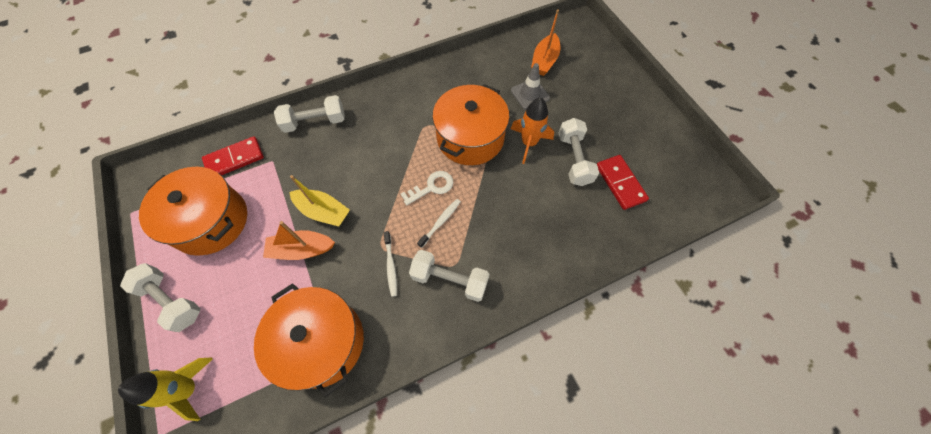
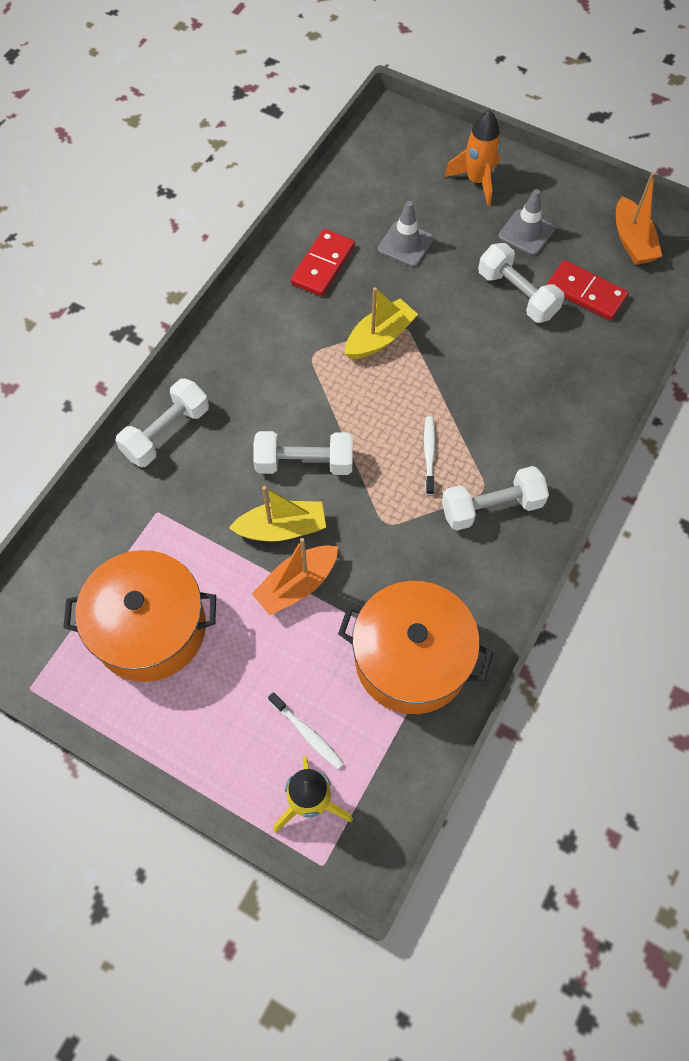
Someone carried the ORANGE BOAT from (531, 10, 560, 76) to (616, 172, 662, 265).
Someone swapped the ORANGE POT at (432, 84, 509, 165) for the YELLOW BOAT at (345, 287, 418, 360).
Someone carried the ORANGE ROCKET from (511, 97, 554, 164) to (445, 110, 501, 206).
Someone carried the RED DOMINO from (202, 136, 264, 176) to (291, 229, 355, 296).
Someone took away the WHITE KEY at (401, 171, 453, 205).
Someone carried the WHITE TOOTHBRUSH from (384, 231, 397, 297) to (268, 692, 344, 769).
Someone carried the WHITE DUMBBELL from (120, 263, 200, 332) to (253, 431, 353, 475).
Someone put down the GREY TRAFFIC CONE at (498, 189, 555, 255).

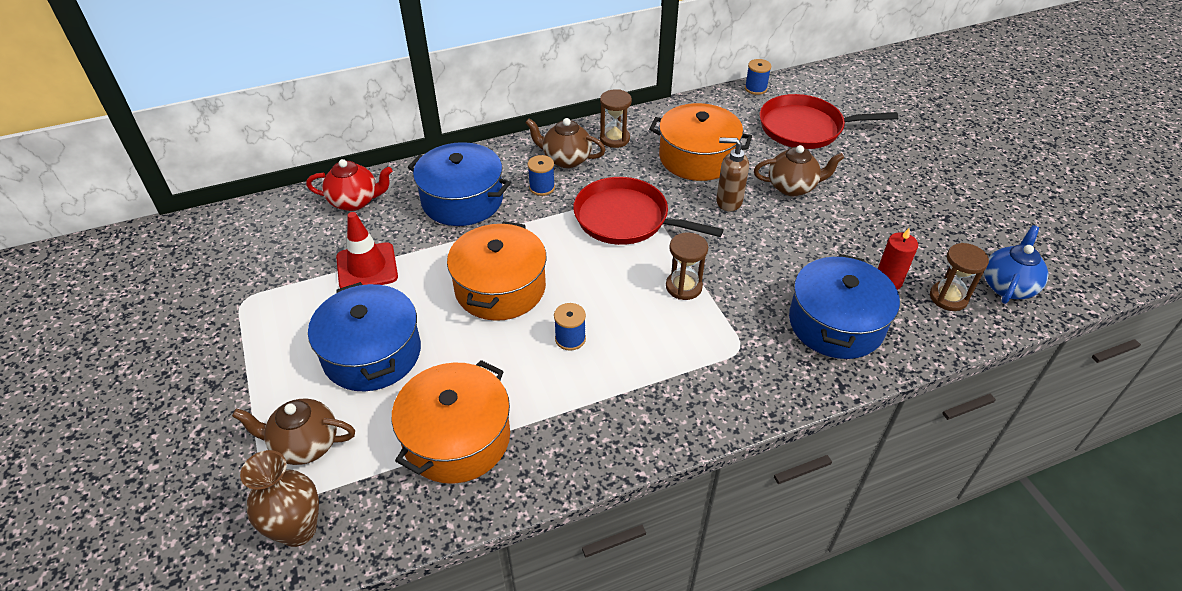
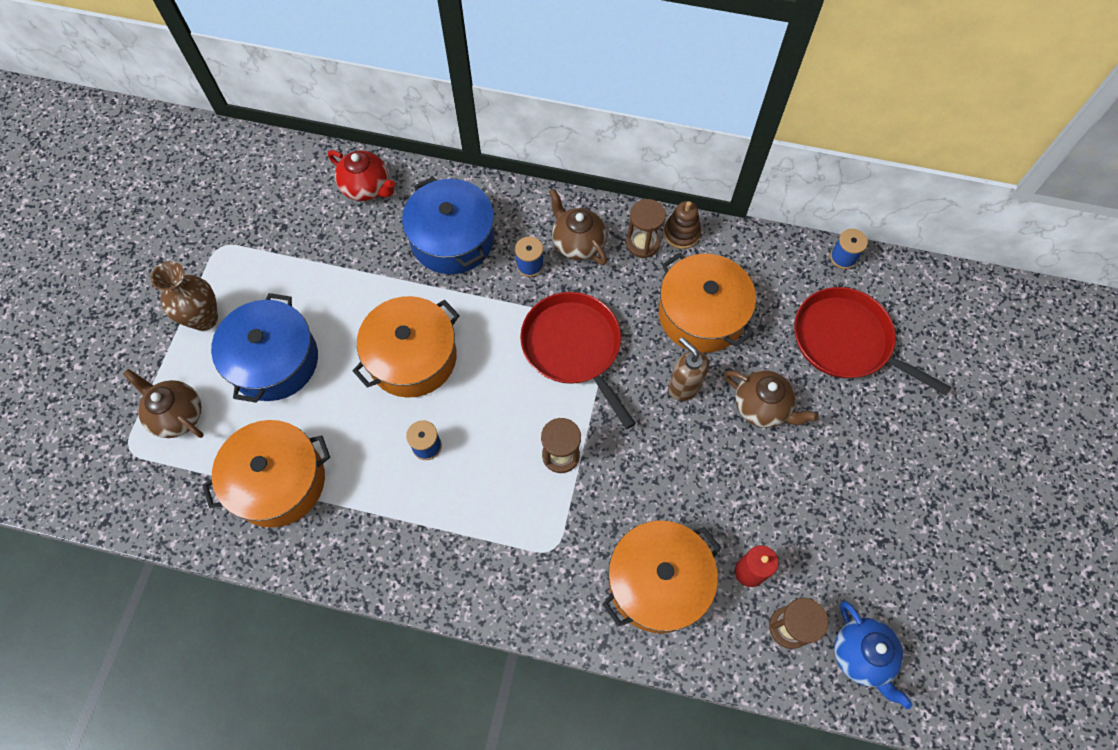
Someone took away the RED TRAFFIC CONE at (336, 212, 398, 288).
Someone rotated the BLUE TEAPOT at (984, 225, 1049, 304) by 90 degrees clockwise.
Someone repainted the BLUE POT at (789, 254, 900, 359), which became the ORANGE POT at (602, 520, 721, 633).
Someone carried the BROWN VASE from (240, 450, 319, 547) to (151, 261, 218, 331).
Someone put down the BROWN STACKING TOY at (663, 201, 701, 249).

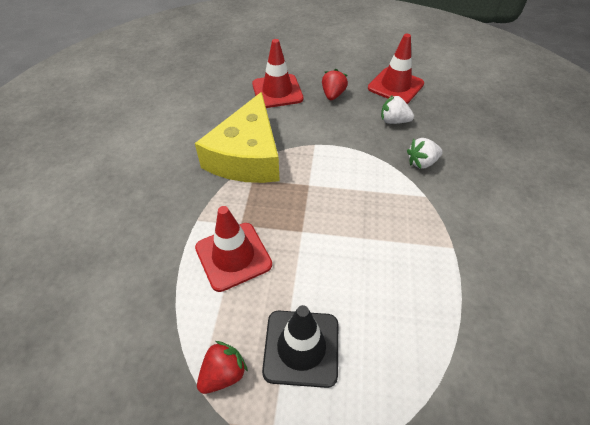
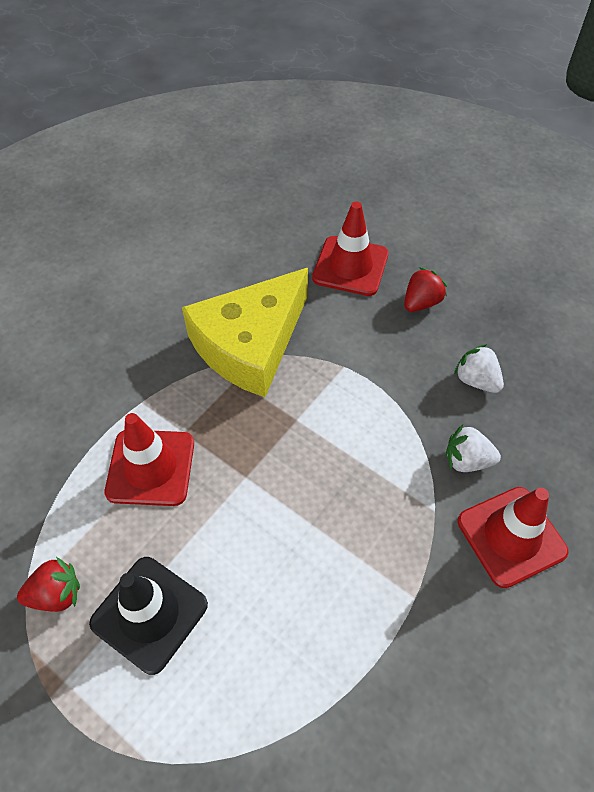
Someone carried the RED TRAFFIC CONE from (368, 34, 424, 104) to (457, 487, 569, 588).

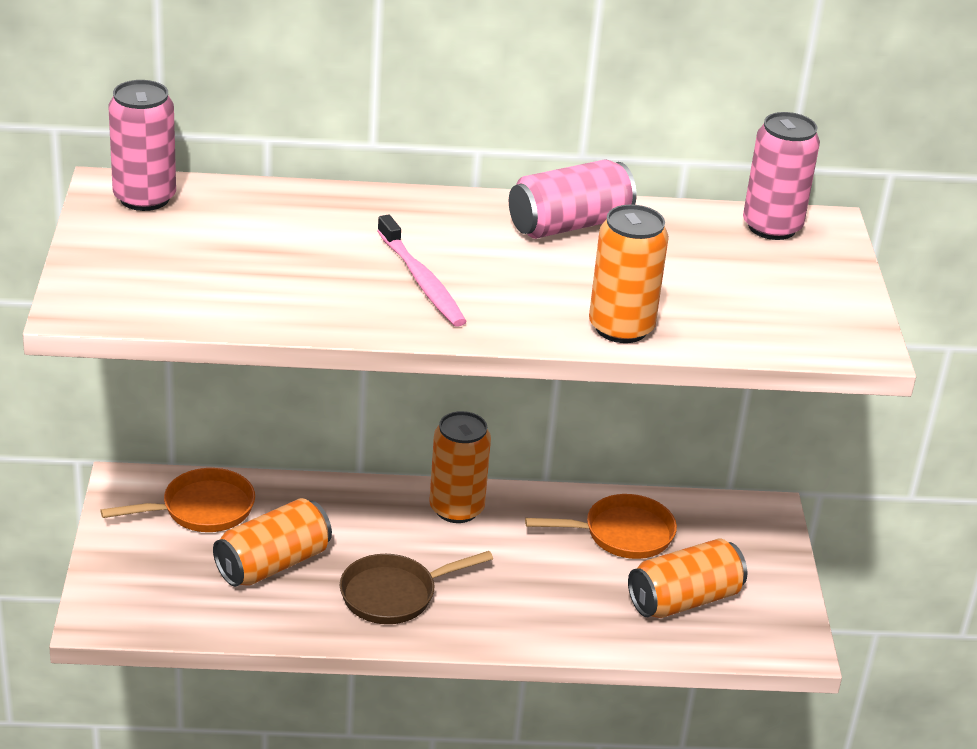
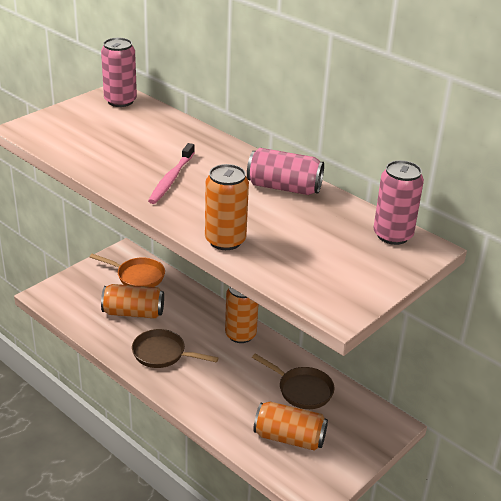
Someone repainted the ORANGE PAN at (525, 494, 677, 559), which became the BROWN PAN at (252, 353, 335, 409).

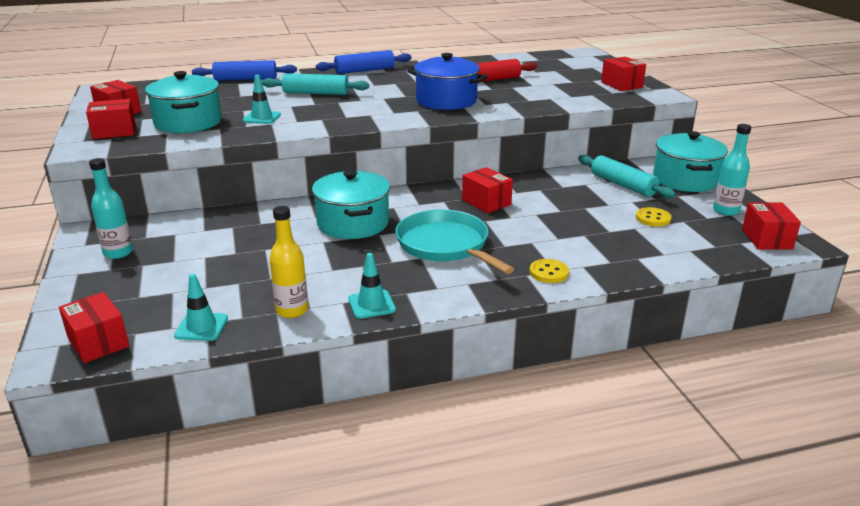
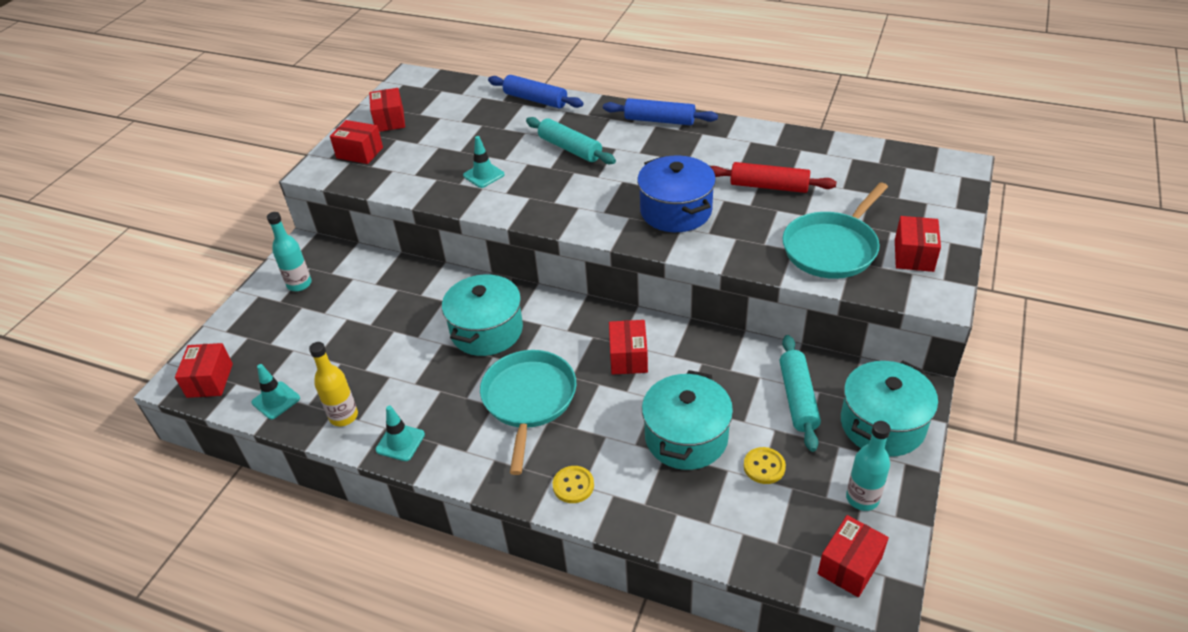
Someone carried the TURQUOISE POT from (145, 71, 222, 133) to (642, 370, 733, 470).
Someone put down the TURQUOISE PAN at (783, 182, 888, 279).

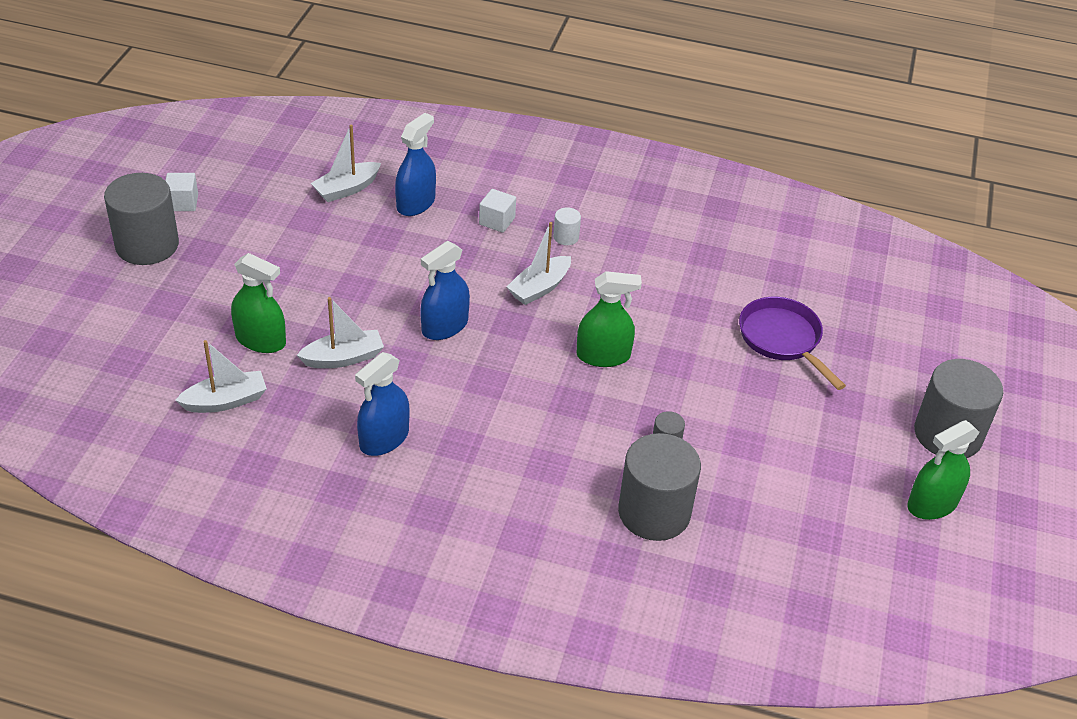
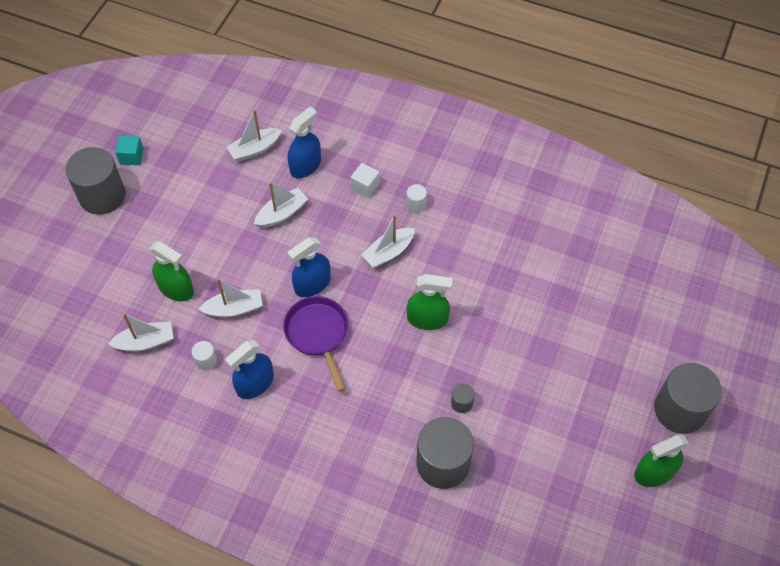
Someone repainted the WHITE CUBE at (165, 173, 198, 211), which became the TURQUOISE CUBE at (115, 136, 144, 165).
Someone carried the PURPLE PAN from (739, 297, 846, 390) to (283, 296, 349, 392).
Someone put down the WHITE BOAT at (254, 182, 308, 228).
Someone put down the WHITE CYLINDER at (192, 341, 217, 371).

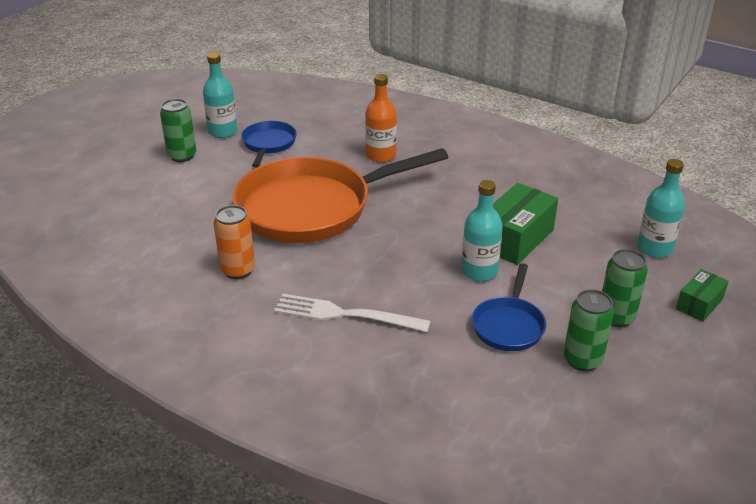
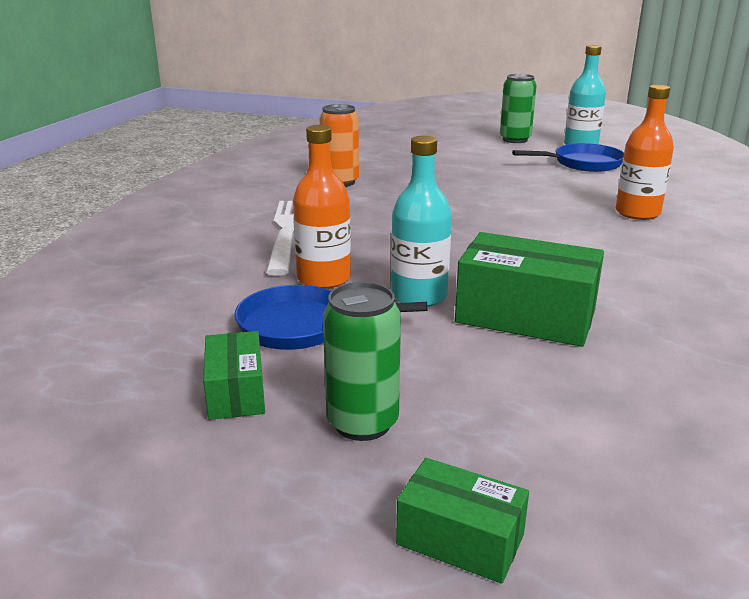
Someone took away the ORANGE PAN at (233, 148, 448, 243).
Someone took away the TURQUOISE BOTTLE at (637, 159, 685, 258).
Someone swapped the GREEN CAN at (564, 289, 614, 371) for the GREEN BOX at (203, 331, 265, 420).
Someone put down the ORANGE BOTTLE at (293, 125, 351, 289).

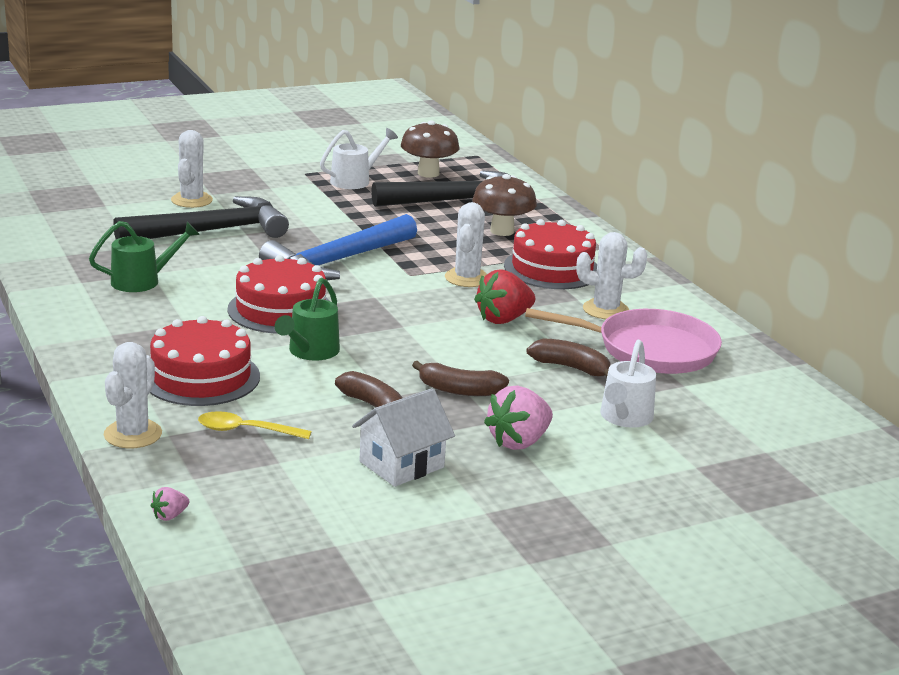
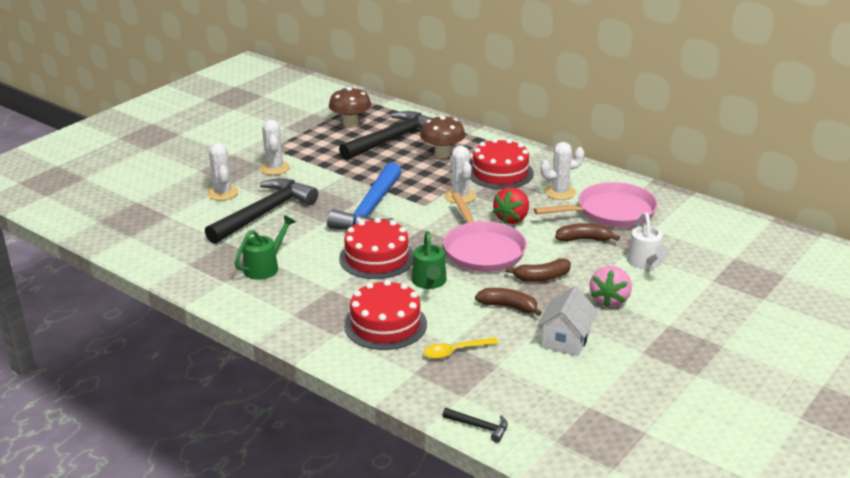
Someone took away the WHITE WATERING CAN at (320, 128, 398, 189).
Someone carried the WHITE CACTUS from (104, 342, 162, 448) to (260, 119, 290, 175).
Someone swapped the PINK STRAWBERRY at (151, 487, 190, 521) for the BLACK HAMMER at (442, 408, 508, 443).
Someone put down the PINK PAN at (443, 192, 527, 272).

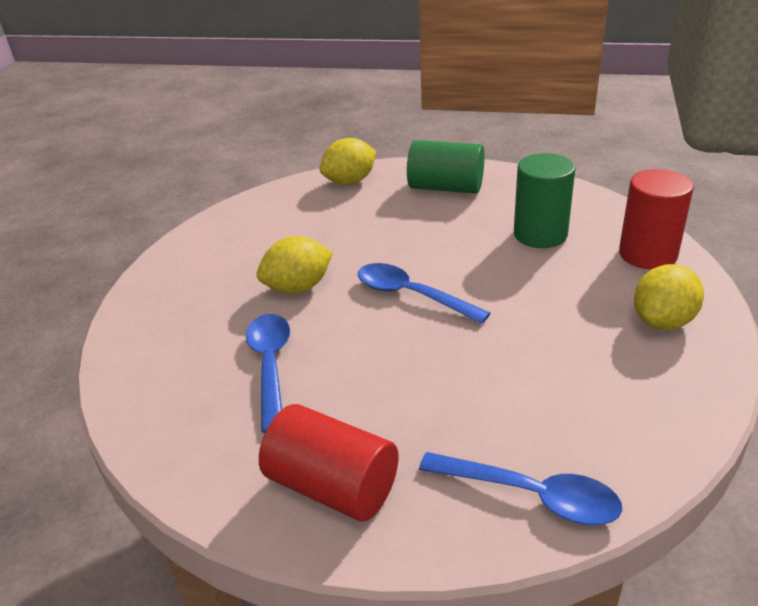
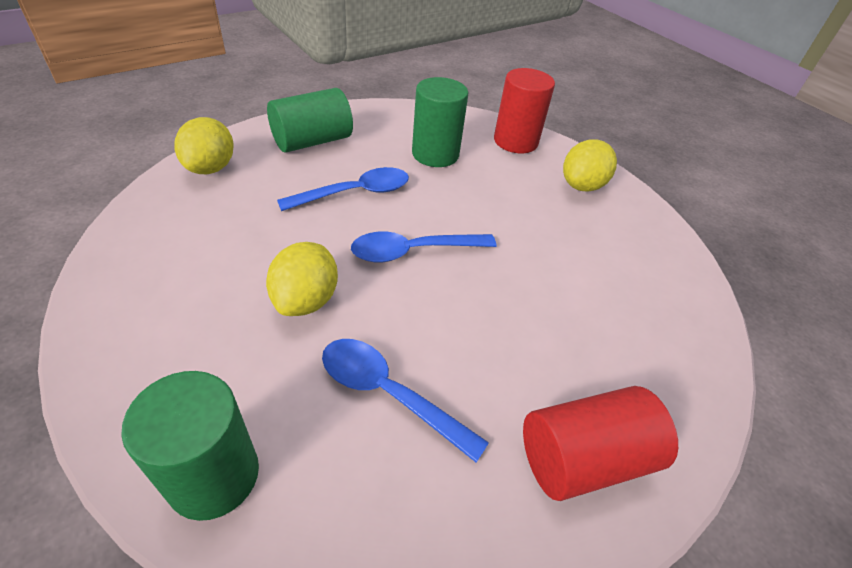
Someone rotated the YELLOW LEMON at (634, 264, 704, 330) by 45 degrees clockwise.
Someone carried the BLUE SPOON from (419, 452, 622, 525) to (277, 167, 409, 211).
Someone put down the GREEN CYLINDER at (121, 371, 259, 521).

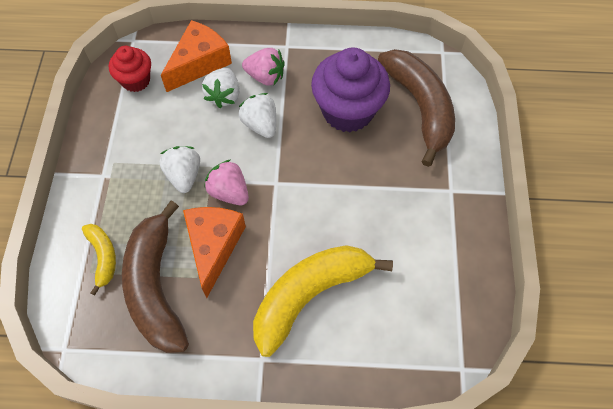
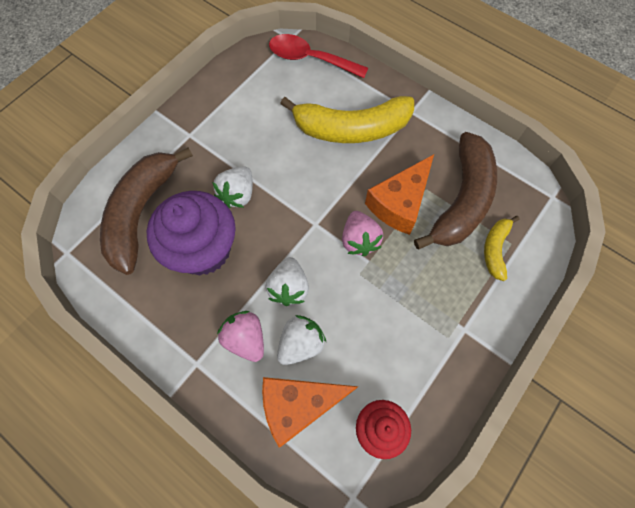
Someone carried the WHITE STRAWBERRY from (160, 146, 200, 193) to (212, 166, 253, 208).
Someone put down the RED SPOON at (269, 34, 368, 78).

